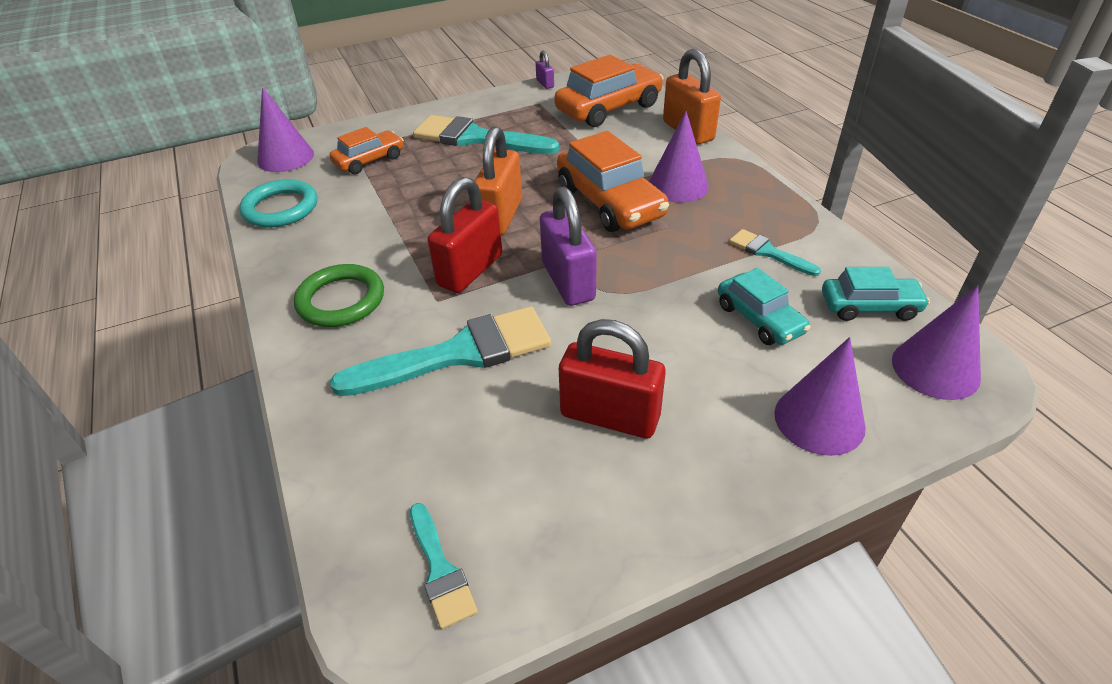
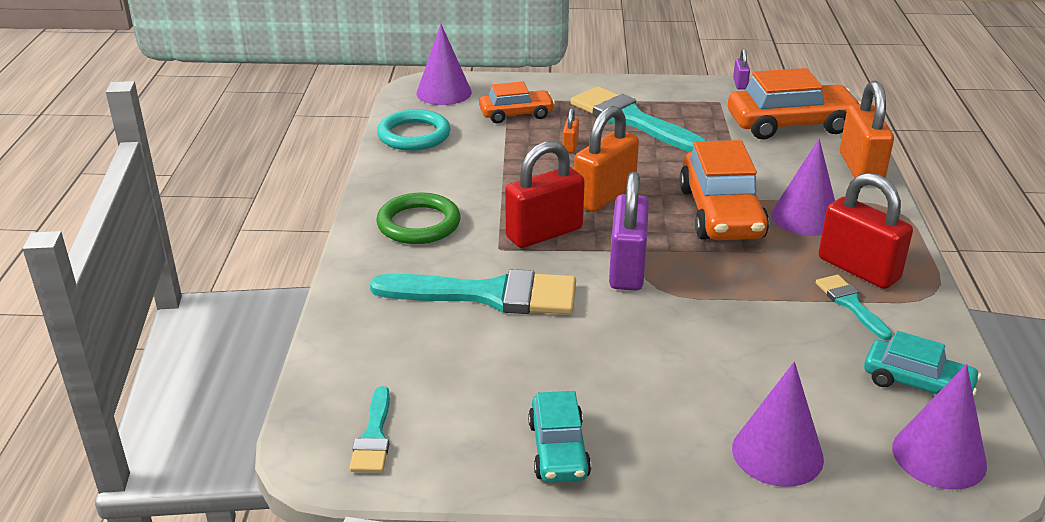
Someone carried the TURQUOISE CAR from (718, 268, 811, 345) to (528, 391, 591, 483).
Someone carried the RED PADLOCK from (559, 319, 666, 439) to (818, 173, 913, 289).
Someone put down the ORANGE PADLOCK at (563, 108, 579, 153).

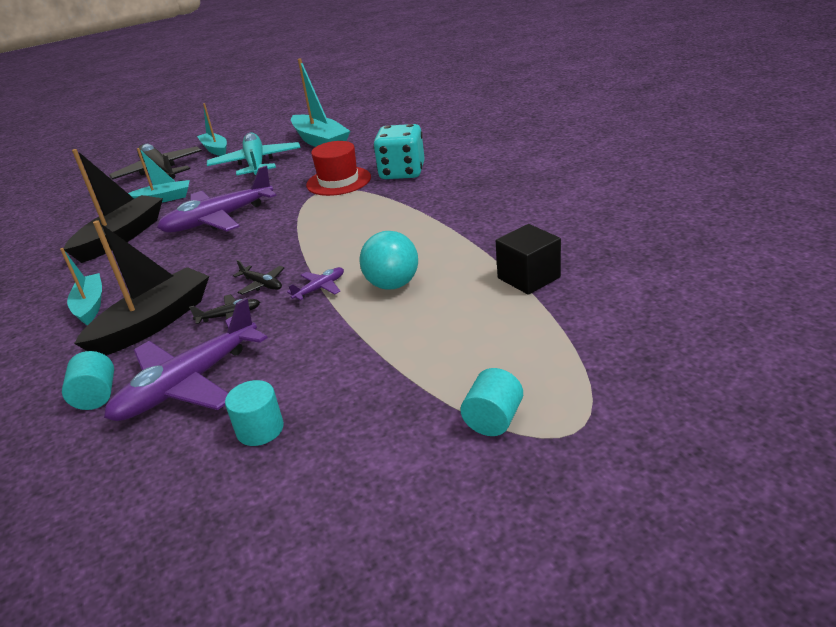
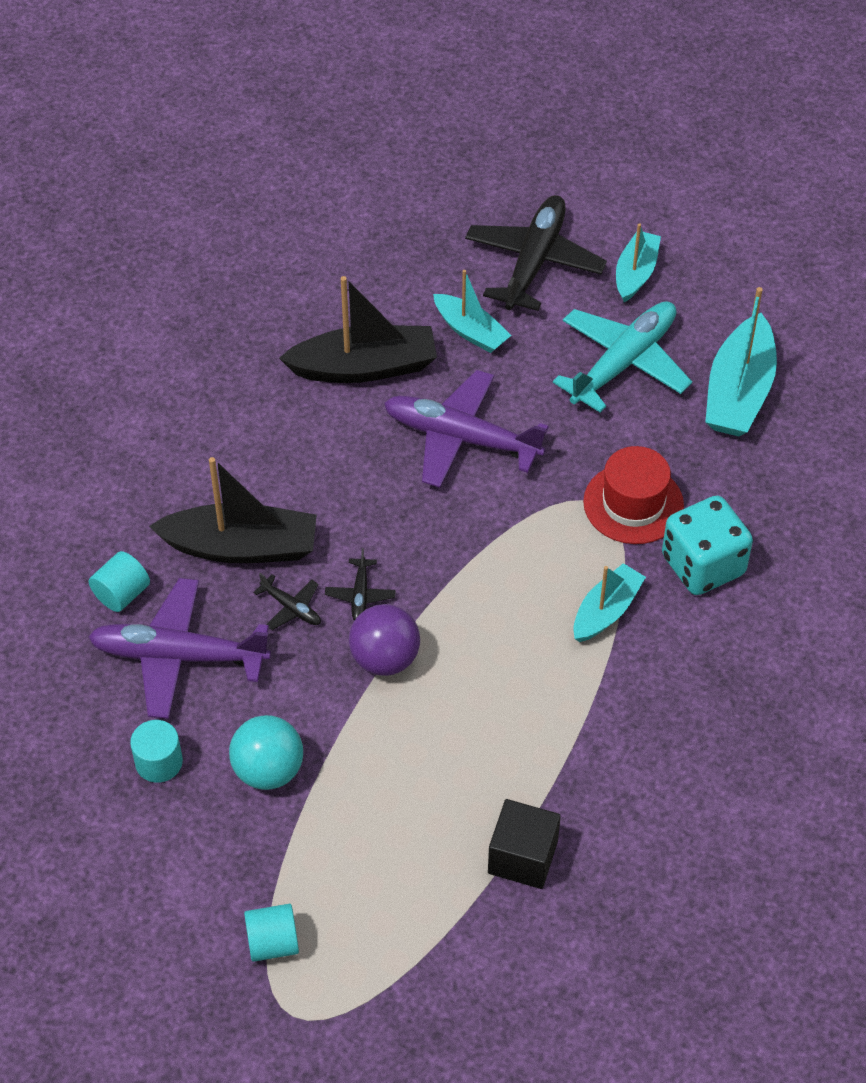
Someone carried the TURQUOISE BALL from (360, 231, 418, 290) to (229, 715, 303, 790).
Someone carried the TURQUOISE BOAT from (60, 248, 102, 325) to (573, 563, 646, 642).
Someone swapped the PURPLE PLANE at (287, 267, 344, 300) for the PURPLE BALL at (349, 604, 420, 676).

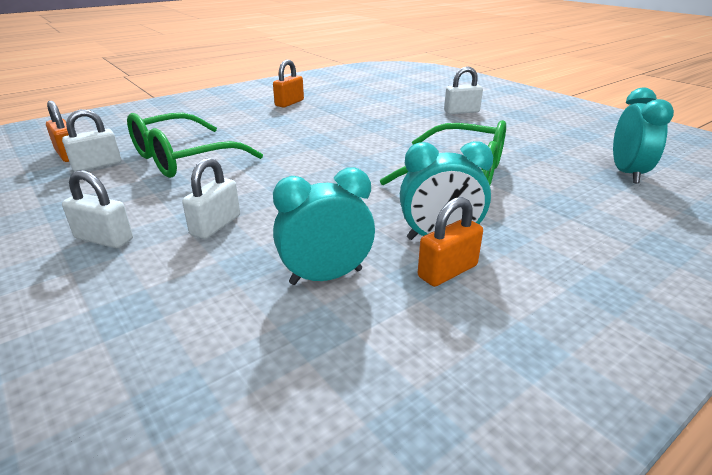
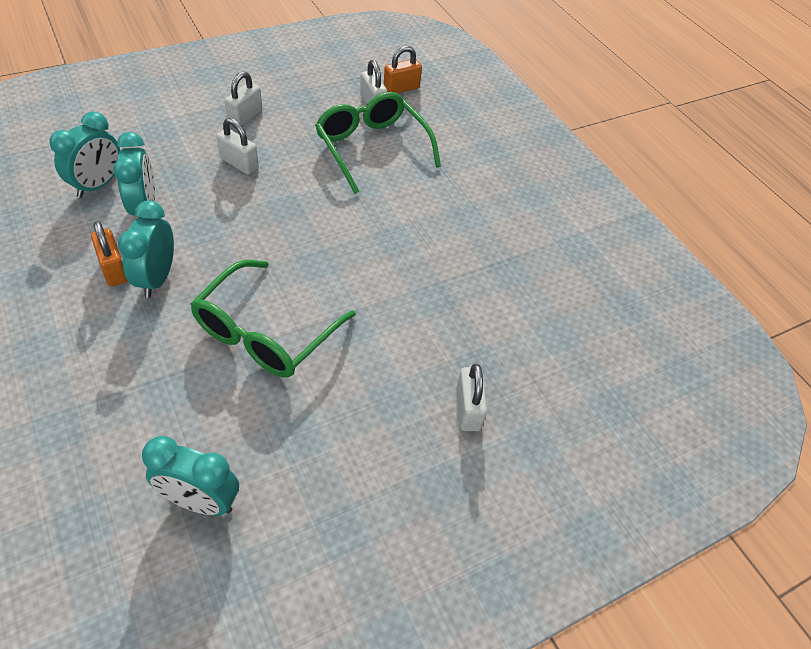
Someone took away the ORANGE PADLOCK at (273, 60, 304, 108).
Someone put down the TURQUOISE CLOCK at (49, 111, 120, 198).

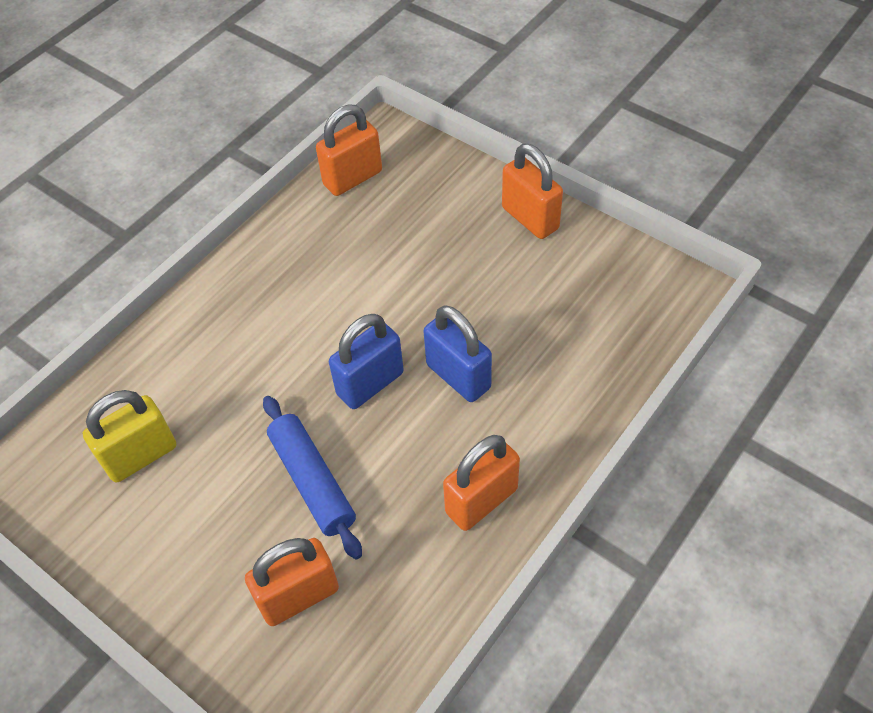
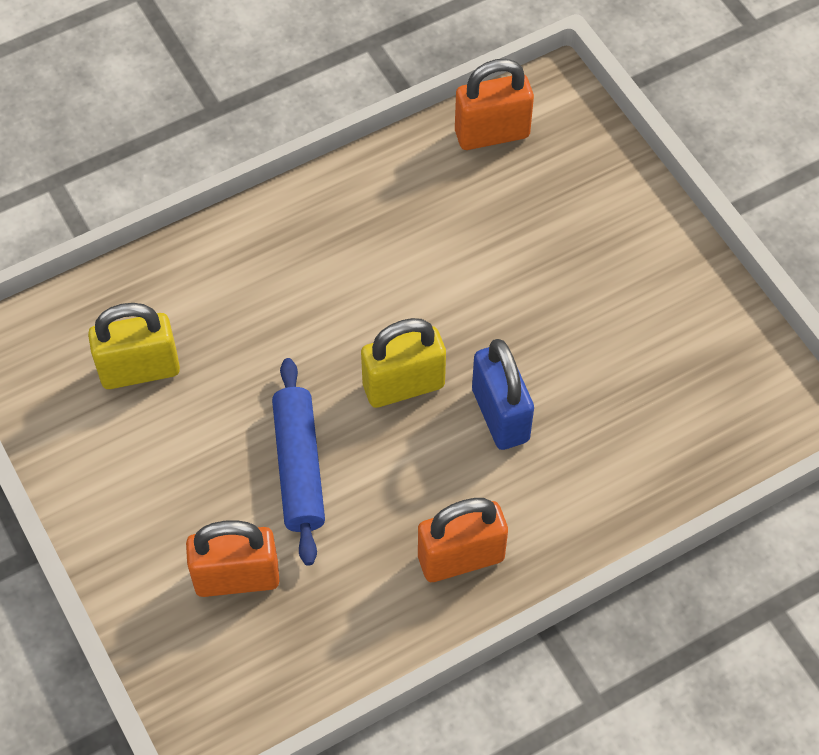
Someone took away the ORANGE PADLOCK at (502, 143, 563, 239).
Someone repainted the BLUE PADLOCK at (329, 314, 404, 409), which became the YELLOW PADLOCK at (361, 318, 446, 408).

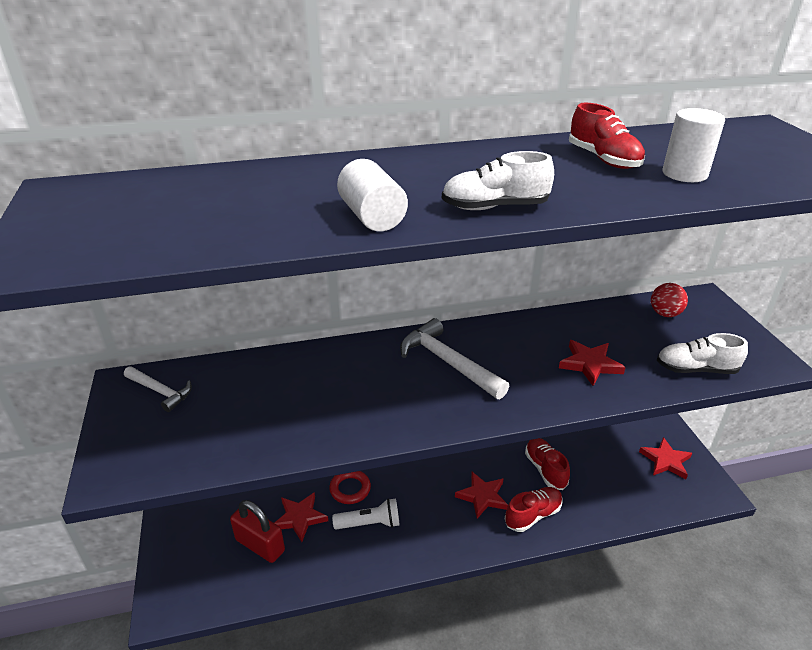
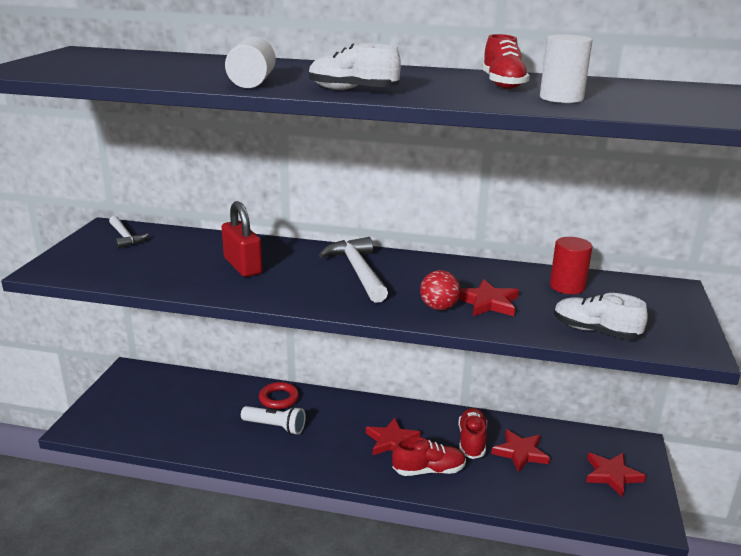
Someone carried the RED BALL from (651, 283, 688, 317) to (420, 270, 460, 310).
Someone carried the RED STAR from (275, 492, 328, 542) to (491, 429, 550, 473).
Someone carried the RED PADLOCK from (230, 500, 285, 563) to (222, 201, 263, 277).
Someone put down the RED CYLINDER at (550, 237, 592, 294).

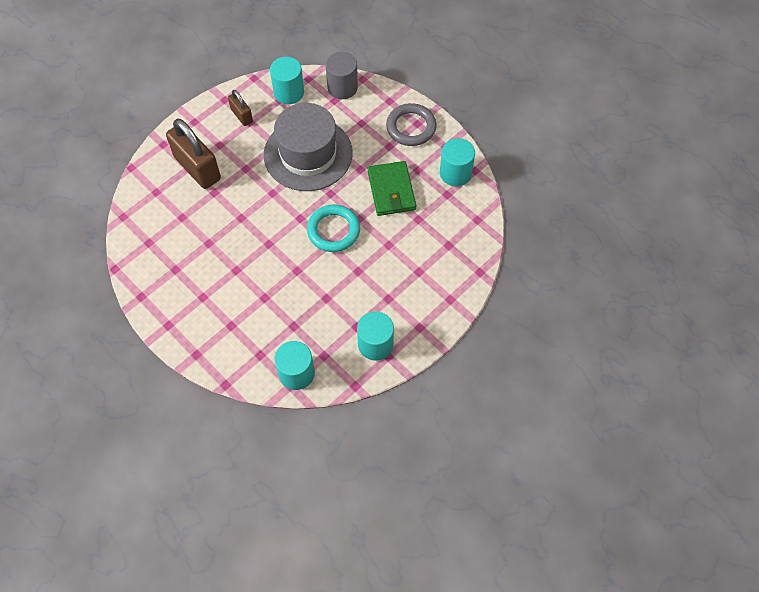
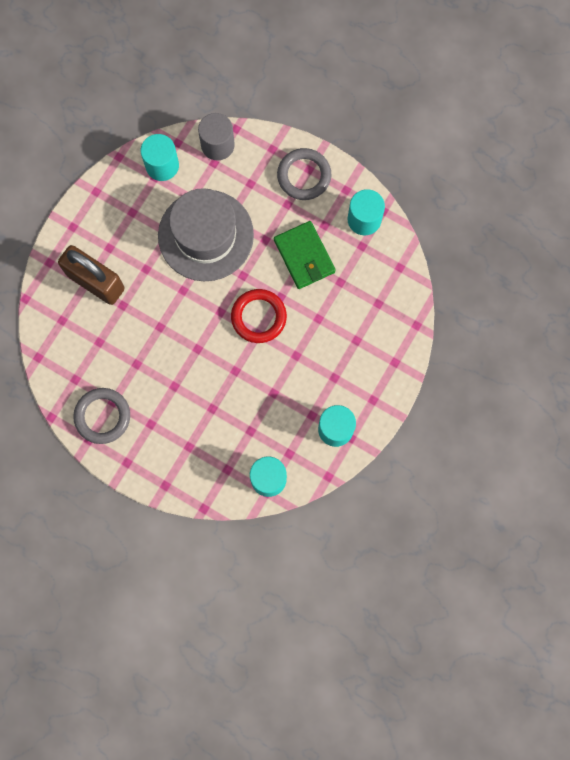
Someone took away the BROWN PADLOCK at (228, 90, 253, 126).
Someone repainted the TURQUOISE RING at (307, 204, 360, 252), which became the RED RING at (231, 289, 287, 343).
Someone put down the GREY RING at (73, 388, 130, 444).

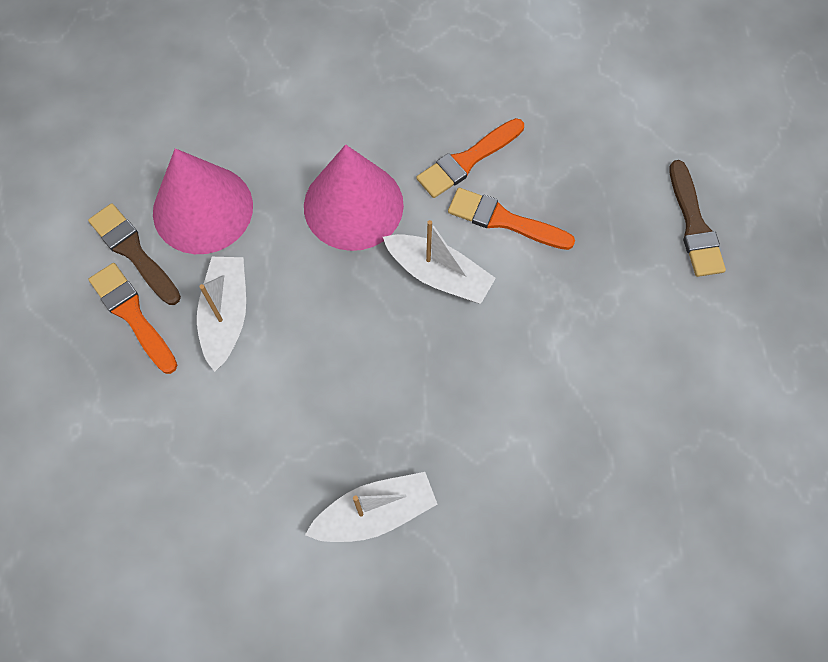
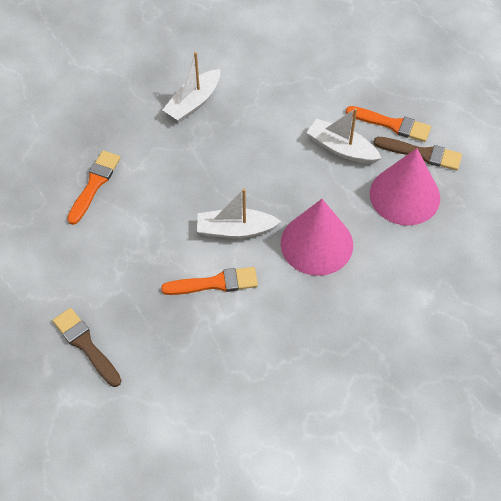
Someone carried the ORANGE BRUSH from (416, 118, 524, 198) to (67, 150, 120, 225).
Someone rotated the WHITE BOAT at (197, 257, 246, 372) by 150 degrees clockwise.

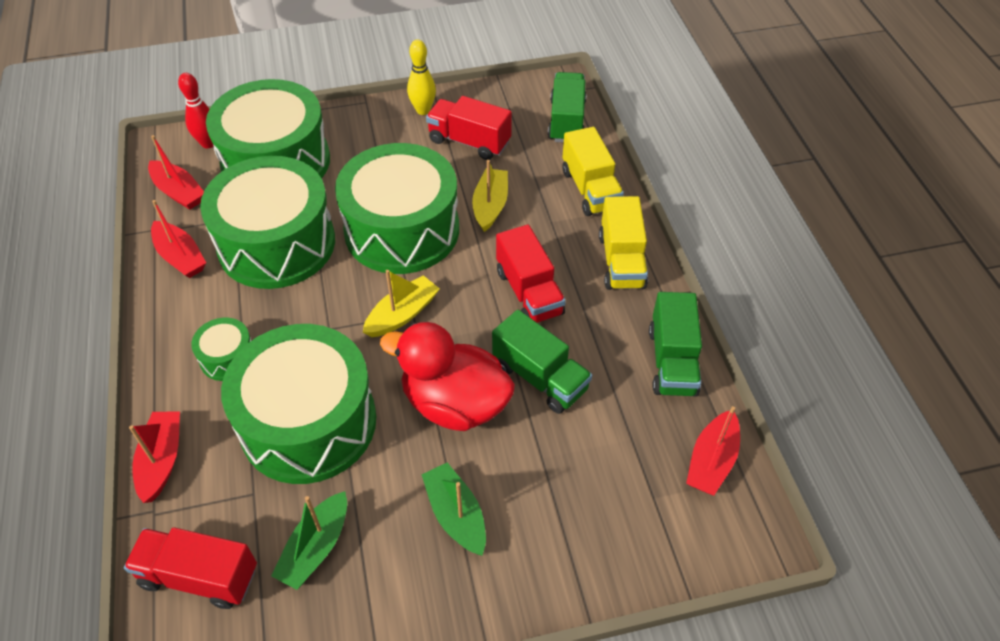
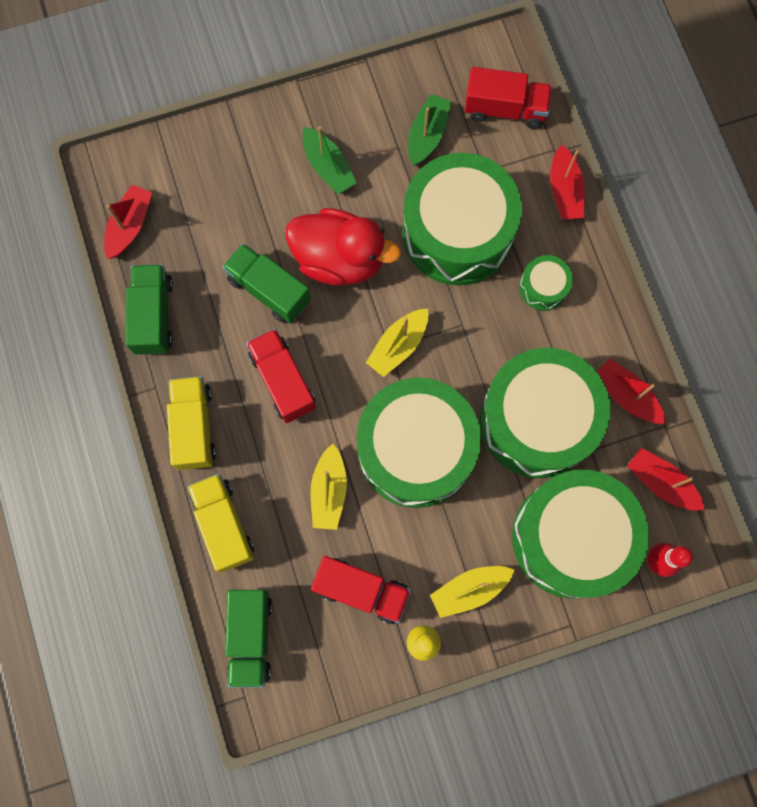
Someone put down the YELLOW BOAT at (430, 566, 515, 618).

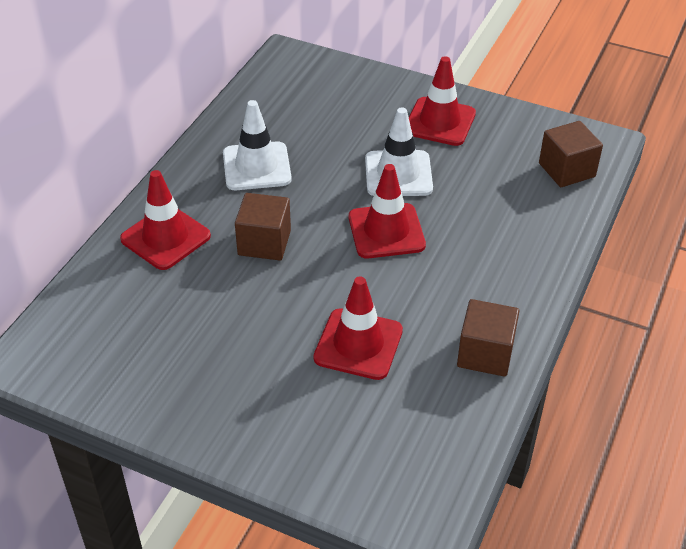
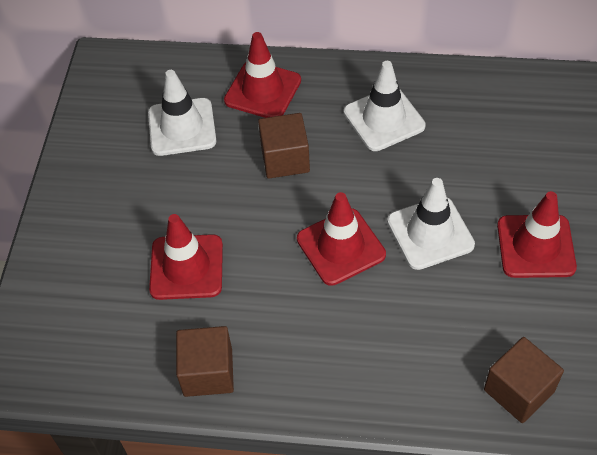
Someone put down the WHITE TRAFFIC CONE at (148, 70, 216, 156).

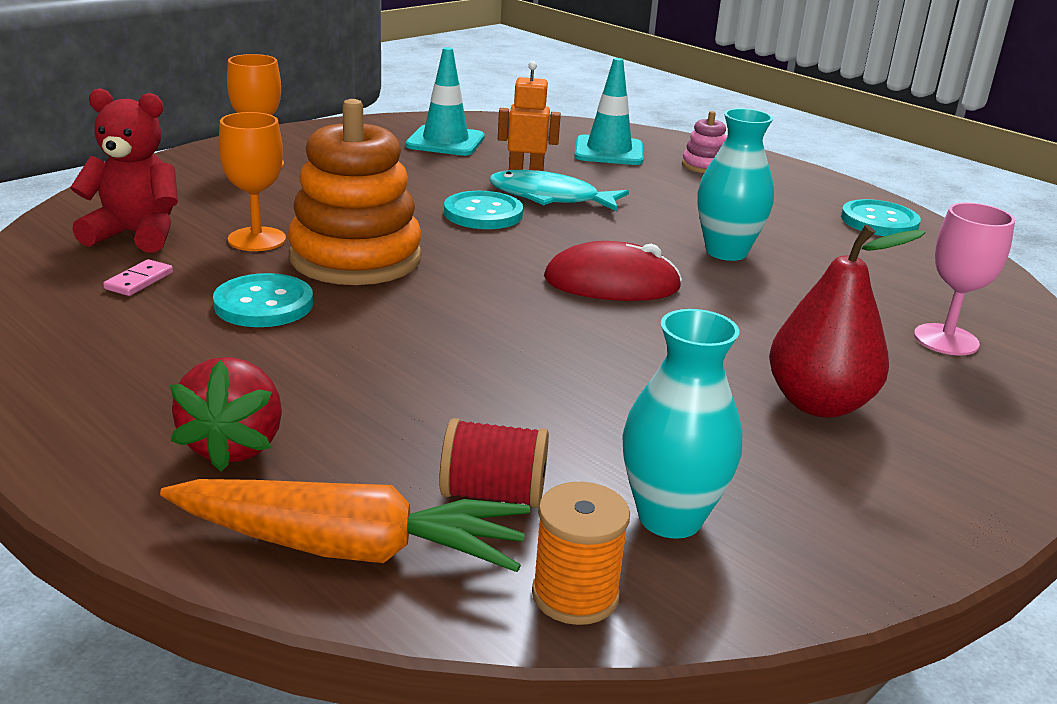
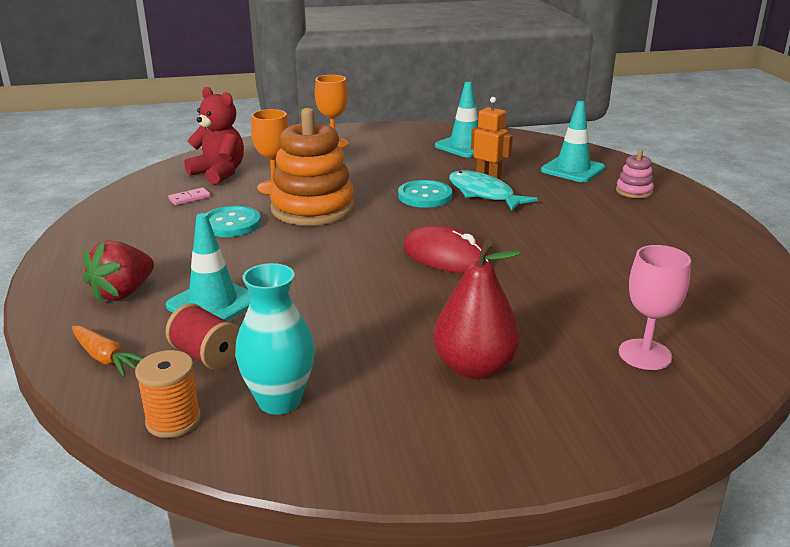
Someone took away the TURQUOISE VASE at (698, 108, 774, 261).
Someone took away the TURQUOISE BUTTON at (841, 199, 921, 236).
Someone scaled the ORANGE CARROT at (160, 479, 530, 572) by 0.55.
Someone put down the TURQUOISE TRAFFIC CONE at (166, 213, 252, 321).

